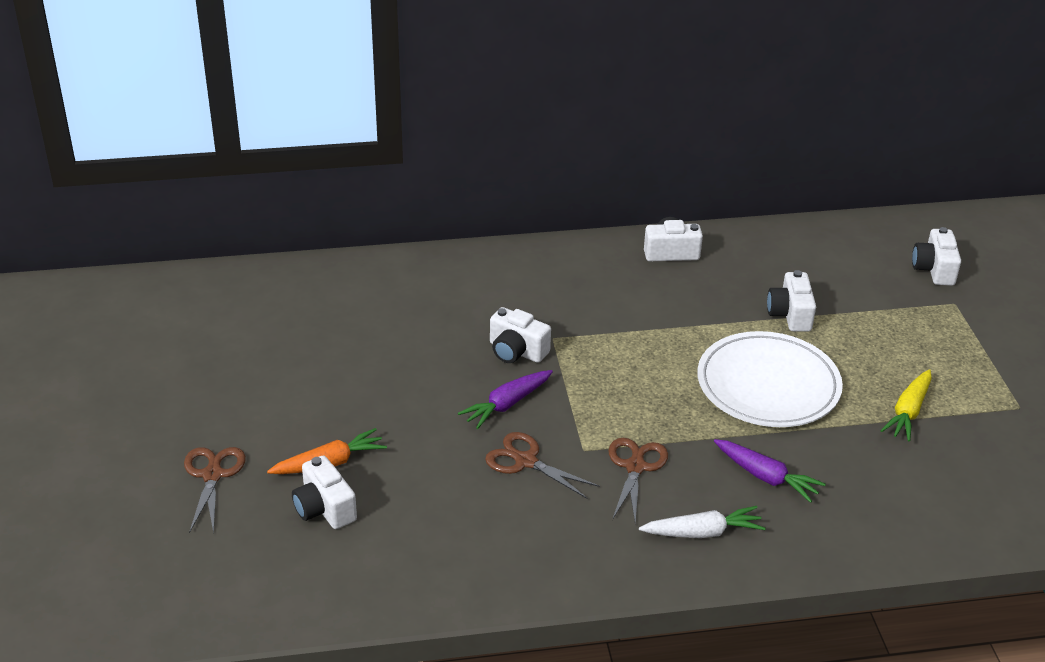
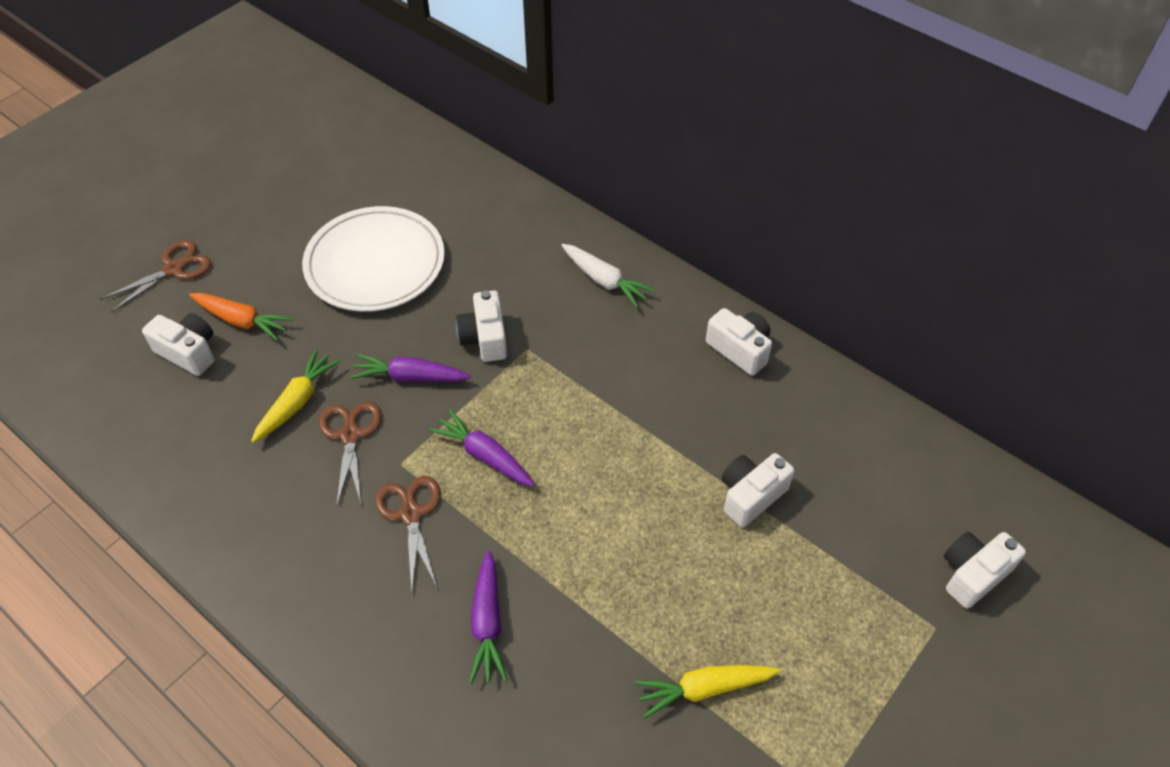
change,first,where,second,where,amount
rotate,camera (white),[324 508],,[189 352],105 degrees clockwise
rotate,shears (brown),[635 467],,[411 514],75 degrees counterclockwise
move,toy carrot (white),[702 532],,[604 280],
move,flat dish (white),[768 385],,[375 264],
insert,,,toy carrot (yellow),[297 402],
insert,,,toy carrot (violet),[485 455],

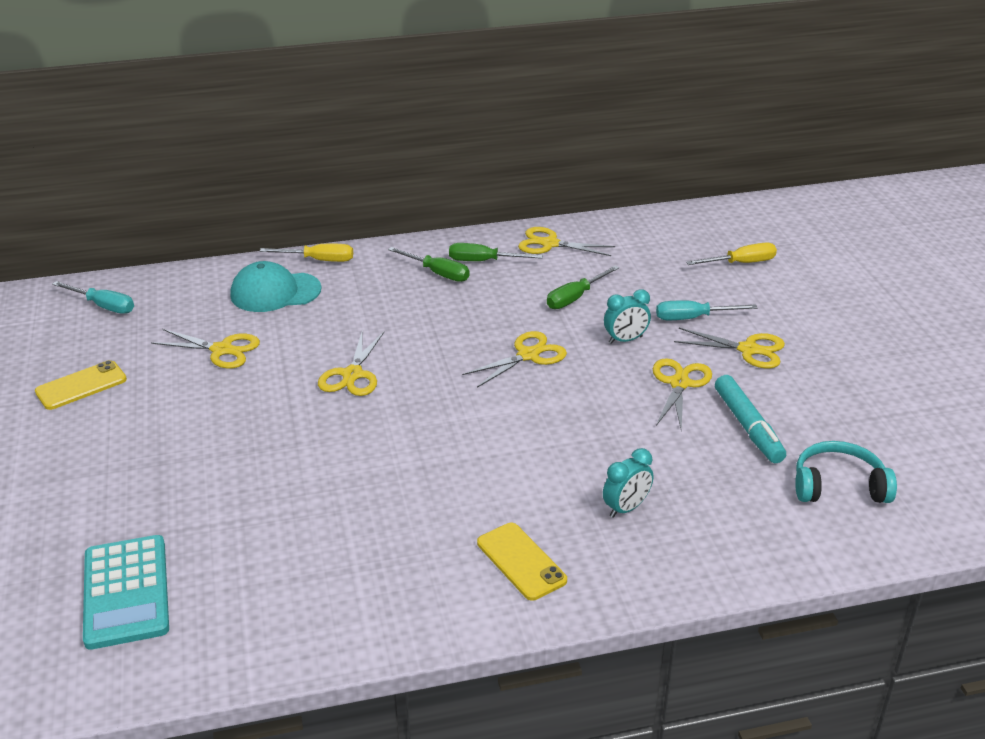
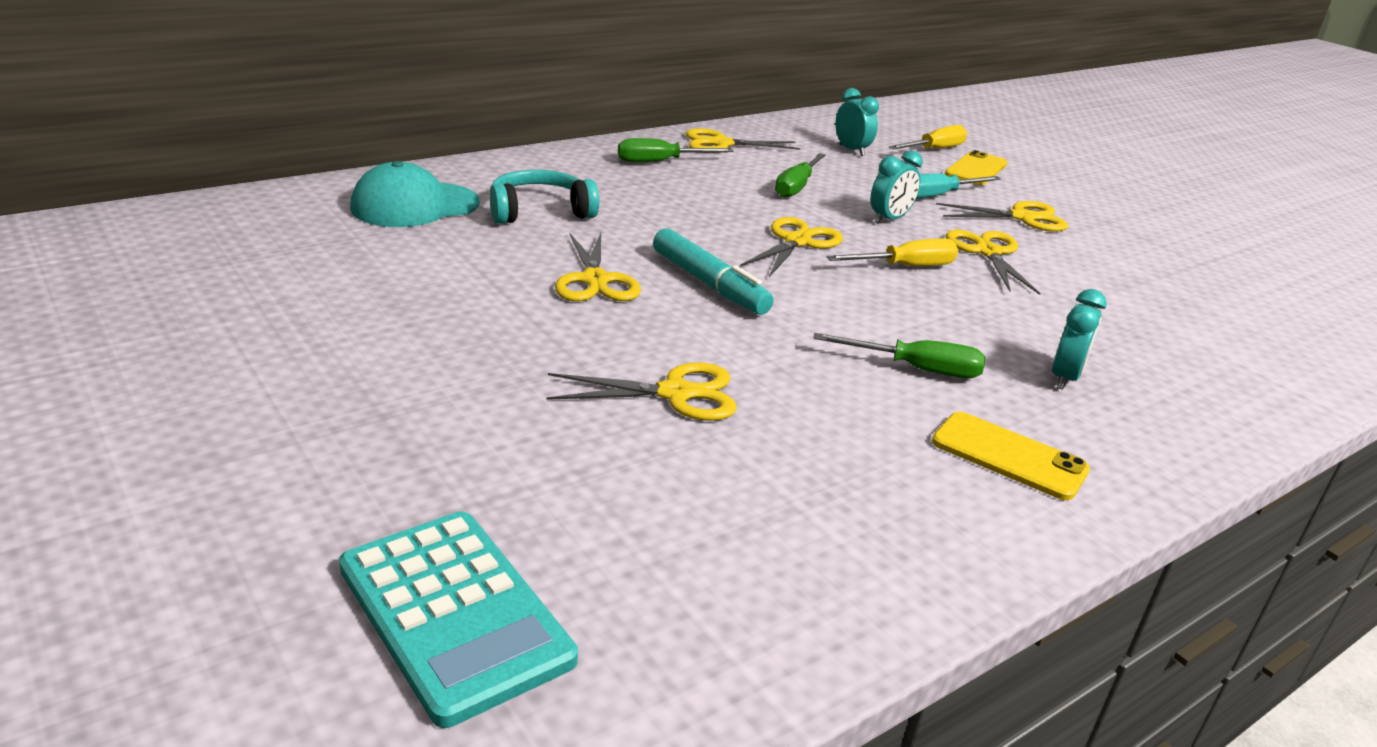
change,first,where,second,where,amount
move,phone (yellow),[81 386],,[976 169],
delete,hand screwdriver (teal),[103 306],,,
move,shears (yellow),[222 350],,[675 393],
move,hand screwdriver (yellow),[319 260],,[905 267],
move,hand screwdriver (emerald),[438 273],,[916 369],
move,felt pen (teal),[748 427],,[709 284],
move,headphones (teal),[838 485],,[540 211],
insert,,,alarm clock (teal),[851 150],

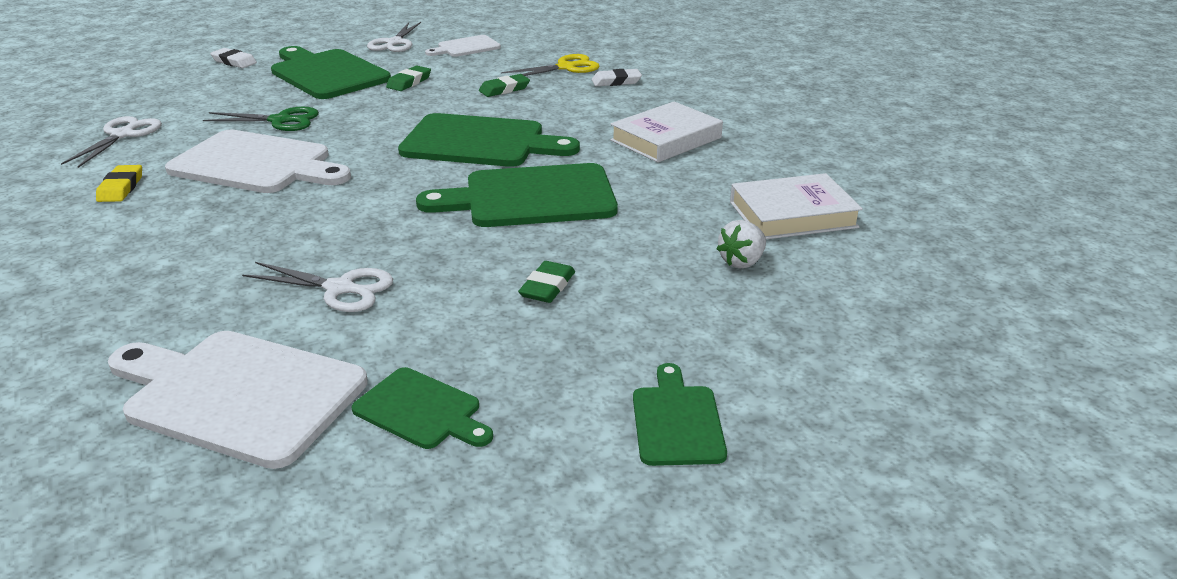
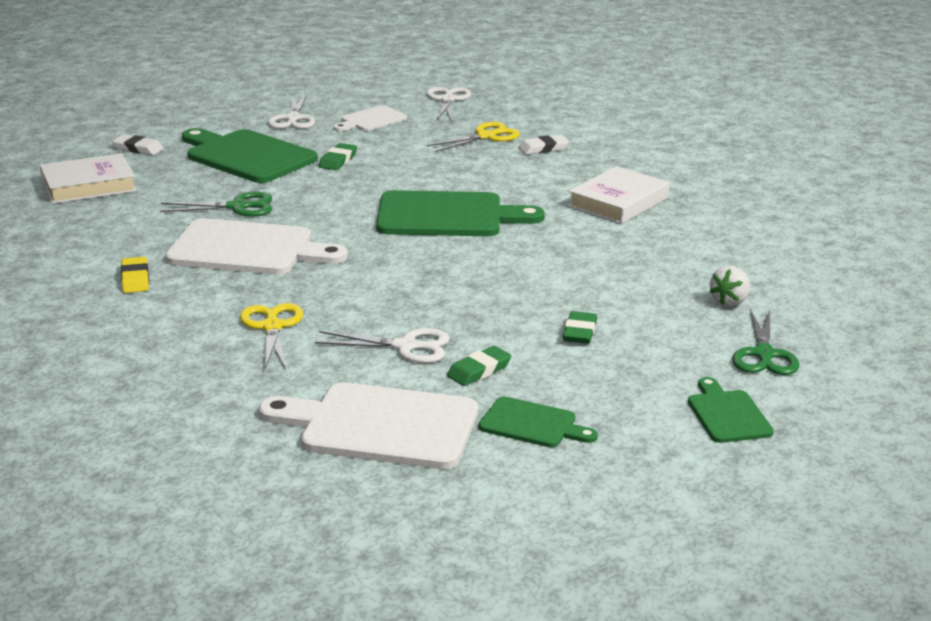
change,first,where,second,where,amount
move,shears (white),[123 135],,[448 100],
delete,bread board (emerald),[531 197],,,
move,pencil eraser (emerald),[504 89],,[479 370],
move,hardback (white),[792 215],,[88 185],
insert,,,shears (yellow),[272 327],
insert,,,shears (emerald),[764 354],

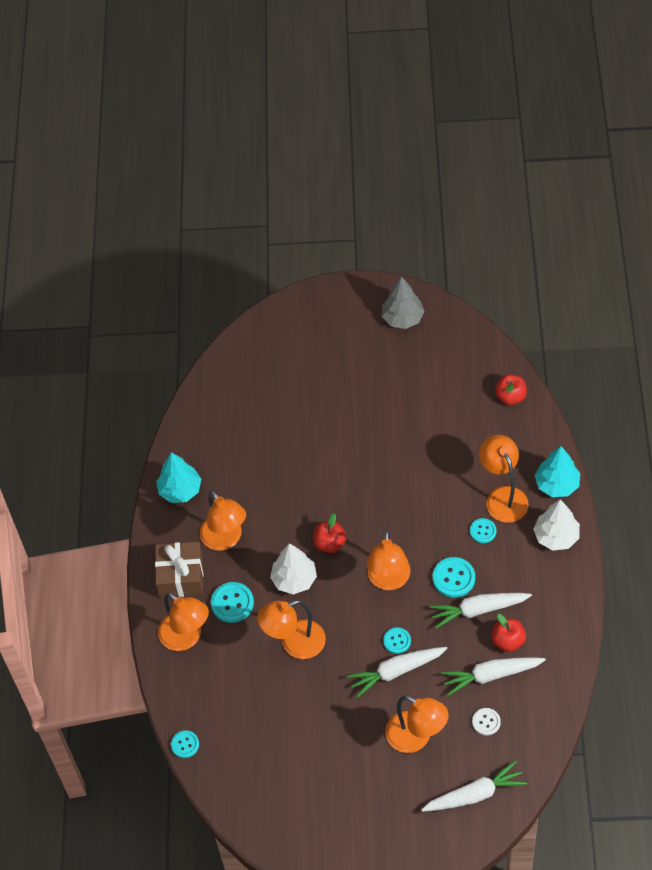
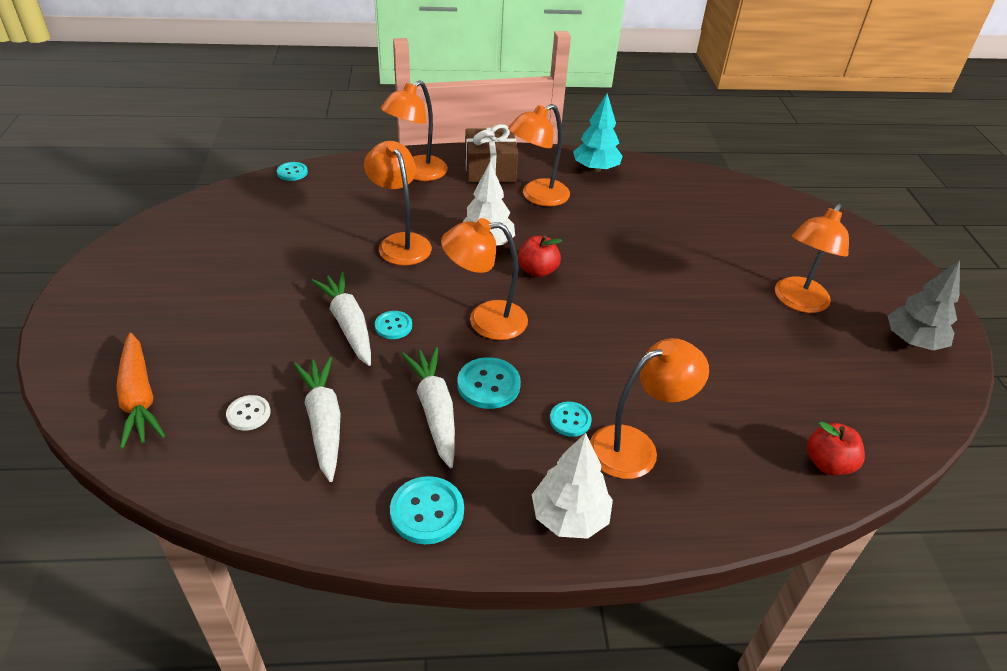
change,first,where,second,where,amount
move,shirt button (teal),[232 603],,[427 511],
move,lamp (bright orange),[416 738],,[797 302],
recolor,toy carrot (white),[475 794],toy carrot (bright orange),[139 398],
delete,apple (red),[508 641],,,
delete,fir tree (teal),[557 484],,,

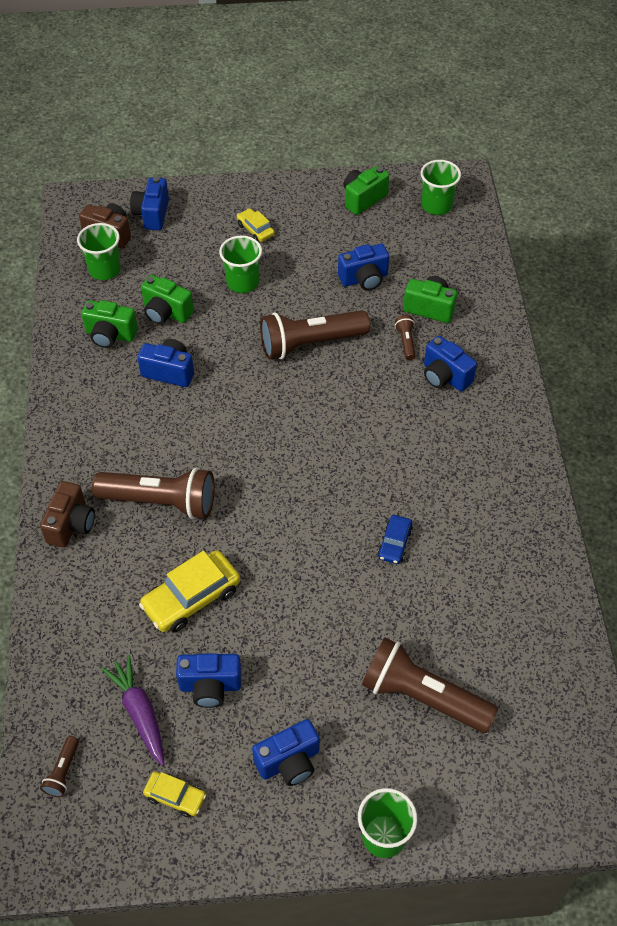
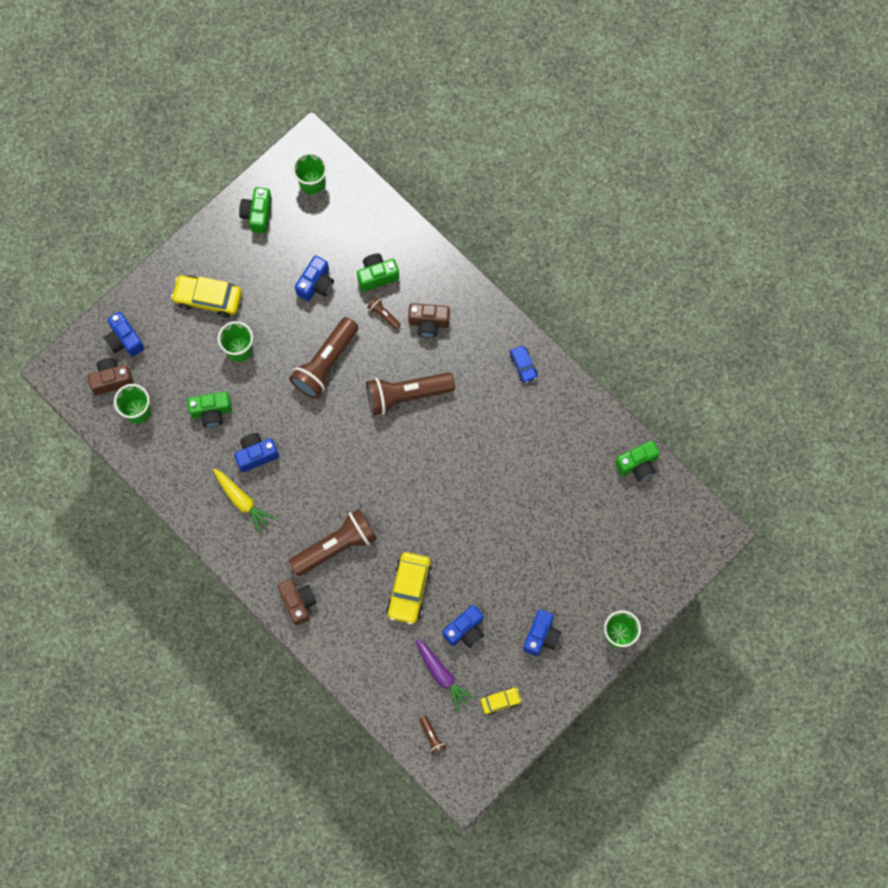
change,first,where,second,where,amount
move,camera (emerald),[110 335],,[637 465],
rotate,toy carrot (violet),[140 713],,[442 675],150 degrees counterclockwise
resize,toy car (yellow),[255 230],,[208 298],x1.81
move,pocket torch (brown),[422 696],,[406 395],
move,toy car (blue),[394 543],,[523 366],
recolor,camera (blue),[445 376],camera (brown),[428 323],
insert,,,toy carrot (yellow),[242 501],

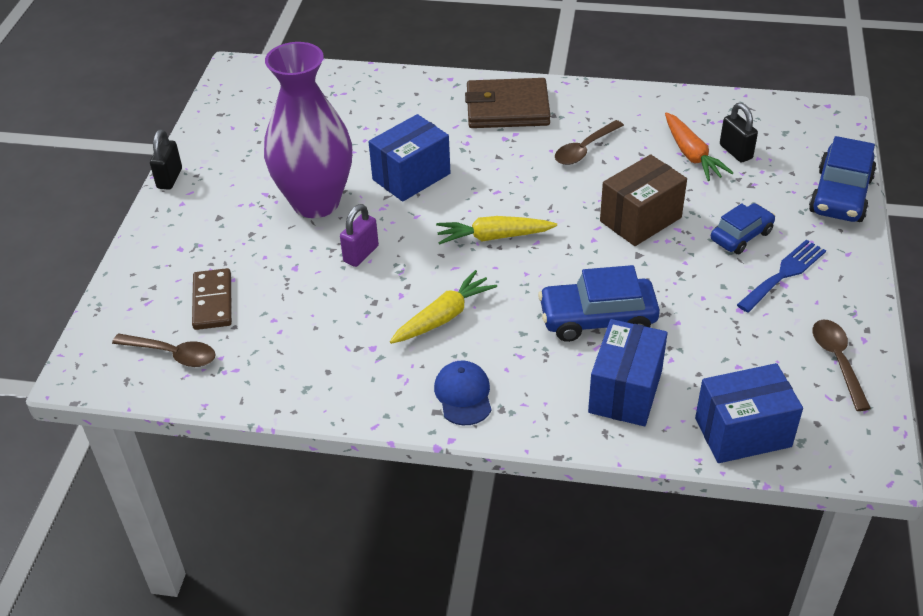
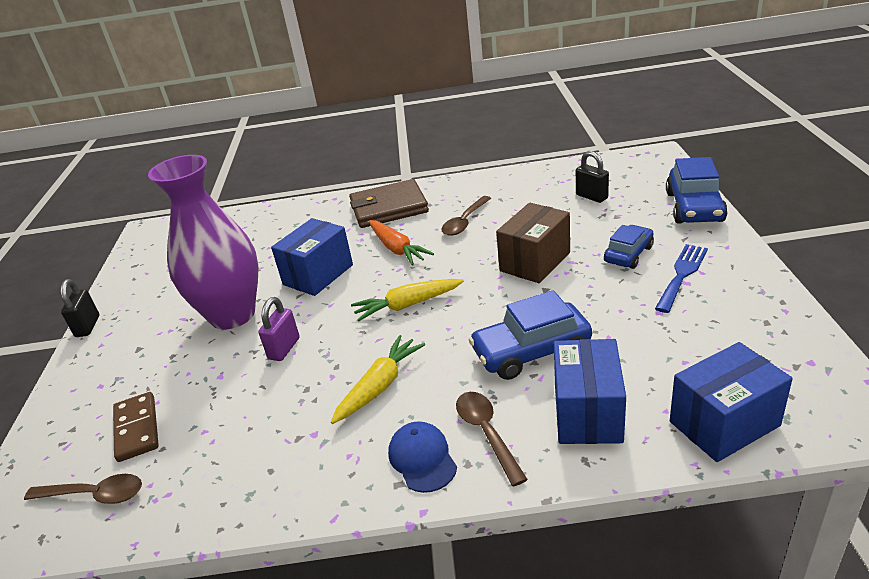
change,first,where,second,where,amount
move,toy carrot (bright orange),[692 155],,[397 249],
move,teaspoon (brown),[837 361],,[486 433],

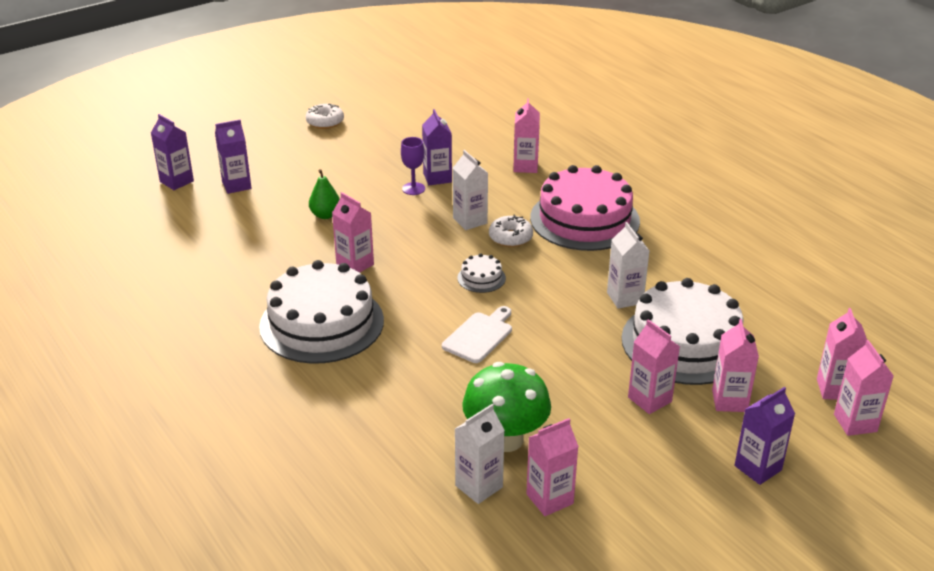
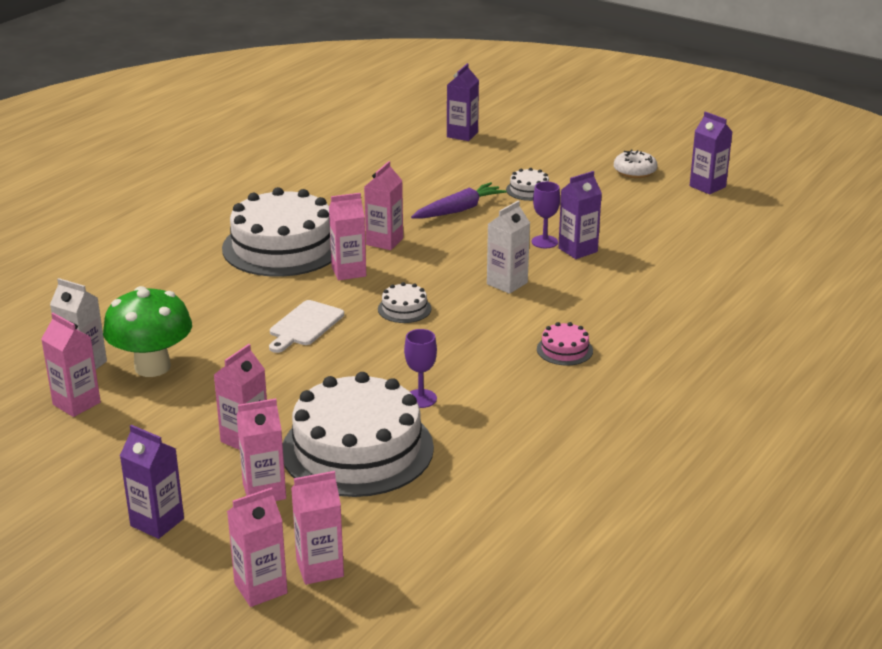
change,first,where,second,where,amount
move,carton (violet),[236 185],,[707 186],
replace,pear (emerald),[325 215],toy carrot (violet),[459 210],
rotate,bread board (white),[479 336],,[304 325],105 degrees clockwise
delete,donut (white),[510 238],,,
move,carton (pink),[525 166],,[348 271],
resize,cake (pink),[584 219],,[564 350],x0.41
replace,carton (white),[625 298],chalice (violet),[421 398],
insert,,,cake (white),[529 190],

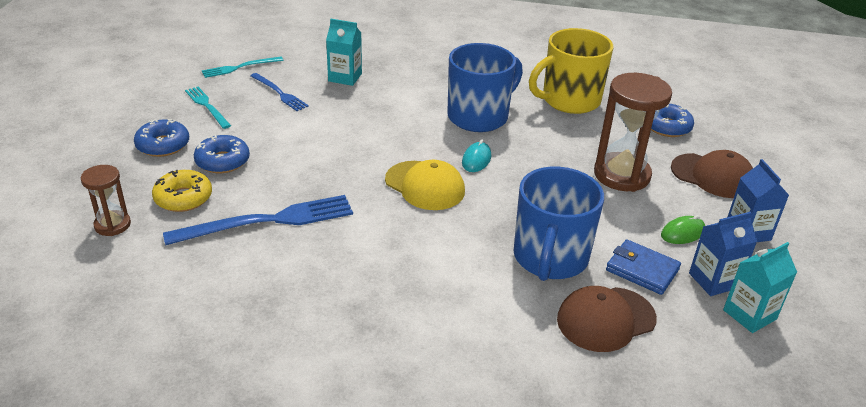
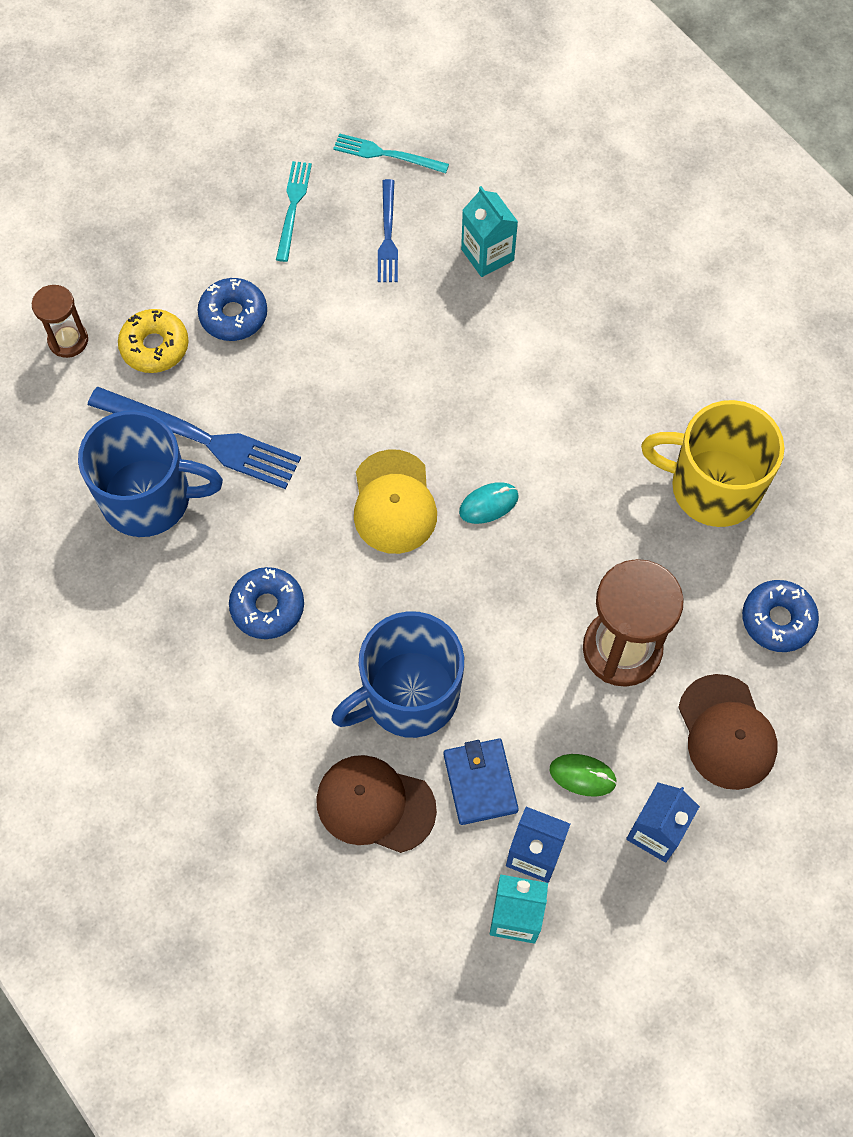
change,first,where,second,where,amount
move,donut (blue),[163 145],,[267 607],
move,mug (blue),[479 116],,[149 498],

